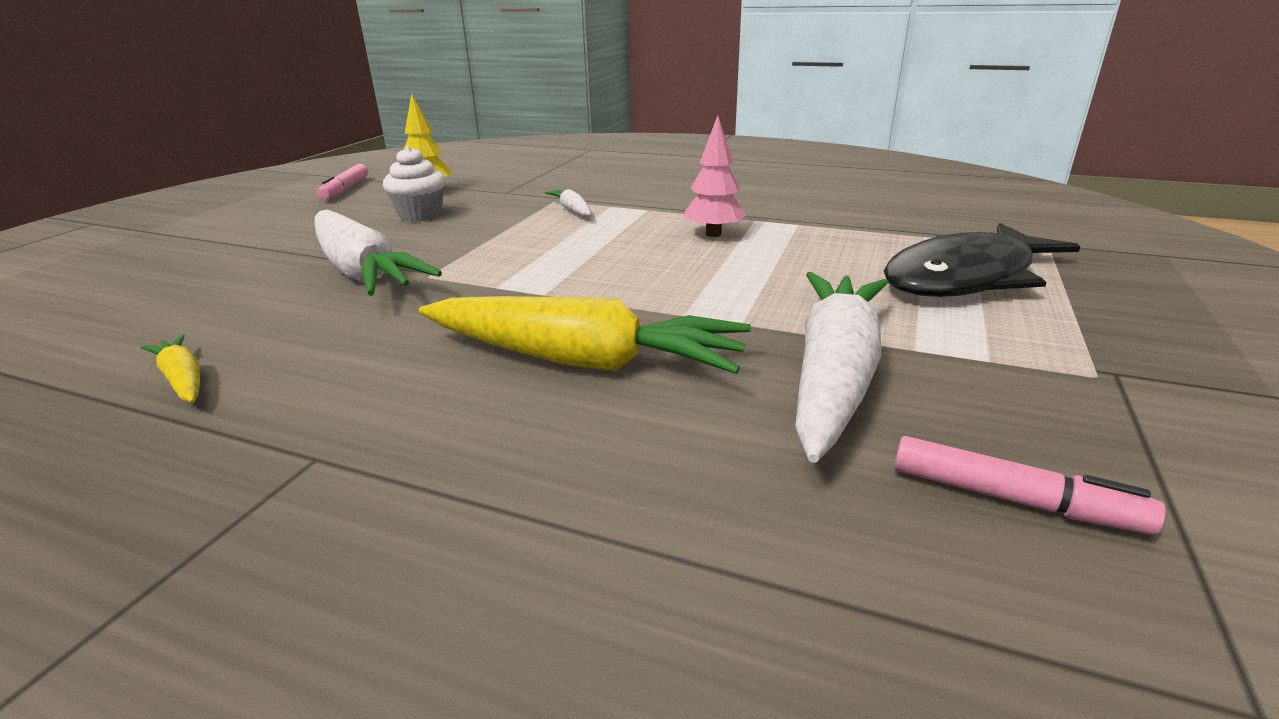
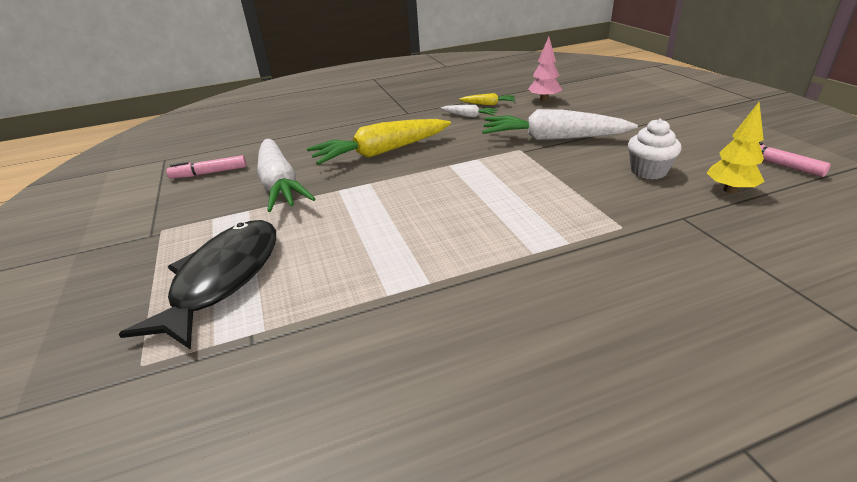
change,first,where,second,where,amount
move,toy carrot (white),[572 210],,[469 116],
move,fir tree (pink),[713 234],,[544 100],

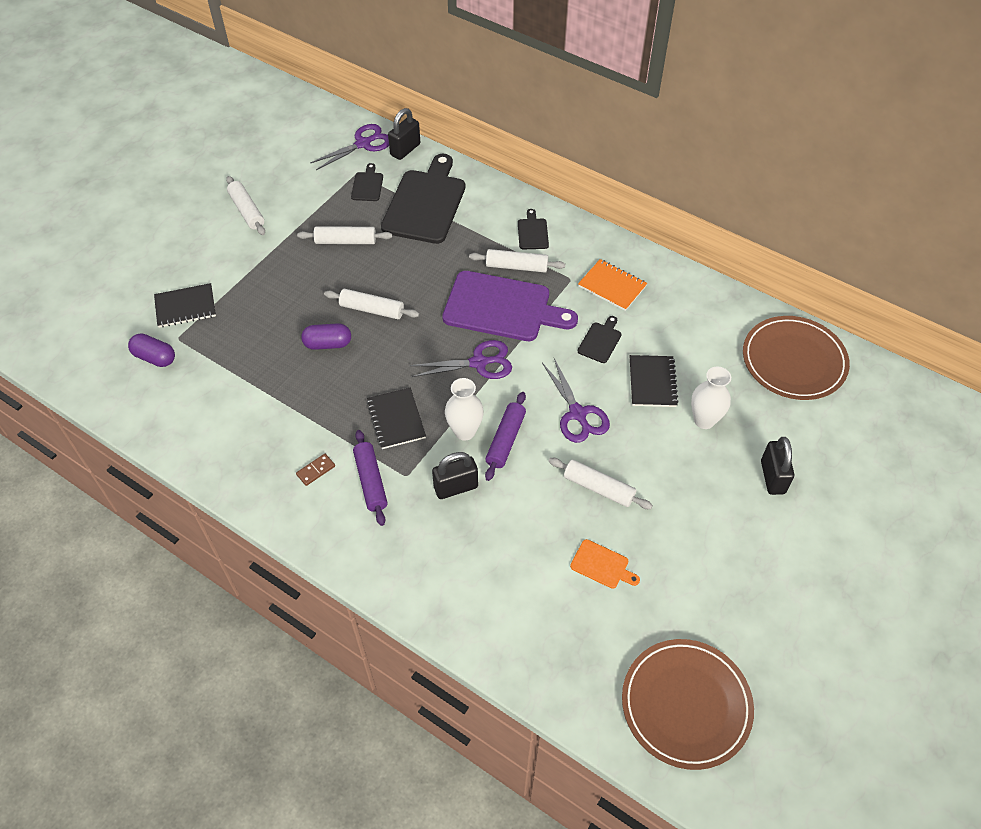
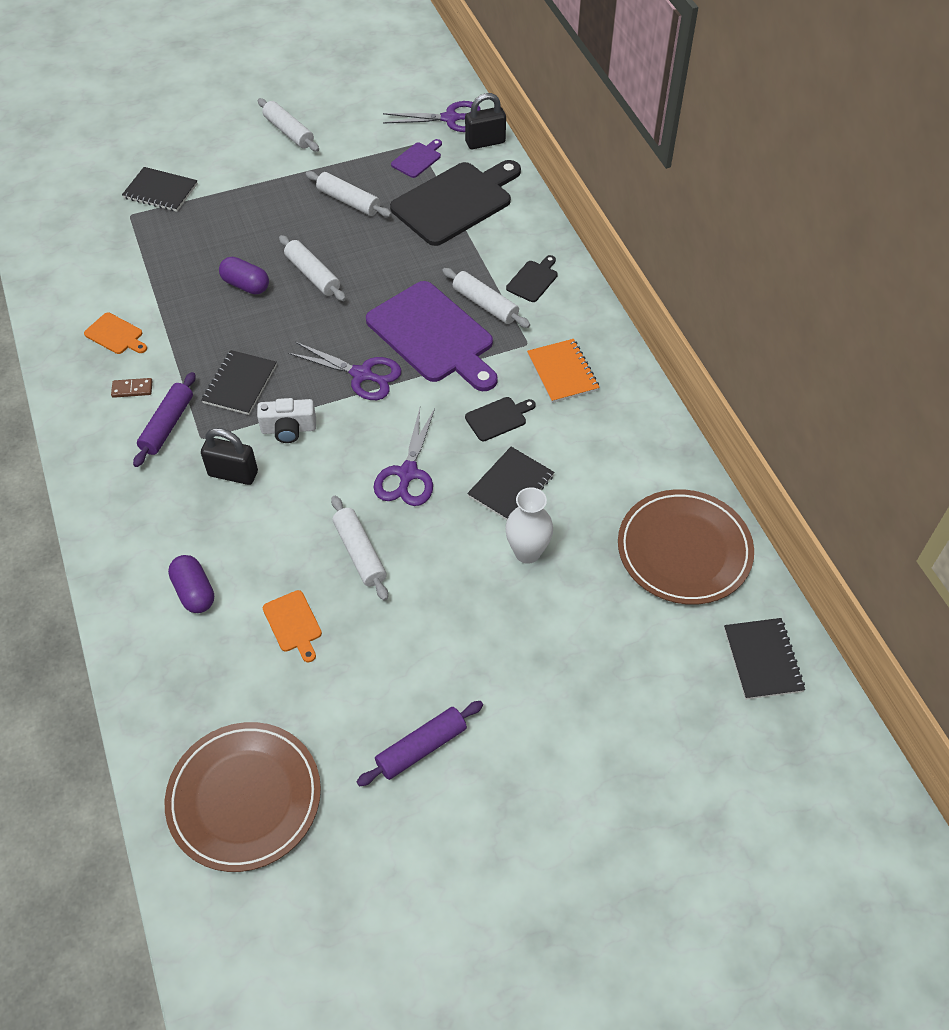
change,first,where,second,where,amount
move,capsule (violet),[155 357],,[194 592],
rotate,rolling pin (white),[247 211],,[288 132],45 degrees counterclockwise
recolor,bread board (black),[367 185],bread board (violet),[417 159],
replace,vase (white),[464 431],camera (white),[288 429],
move,rolling pin (violet),[505 440],,[421 747],
delete,small lock (black),[772 477],,,
insert,,,bread board (bright orange),[115 335],
insert,,,notepad (black),[762 660],

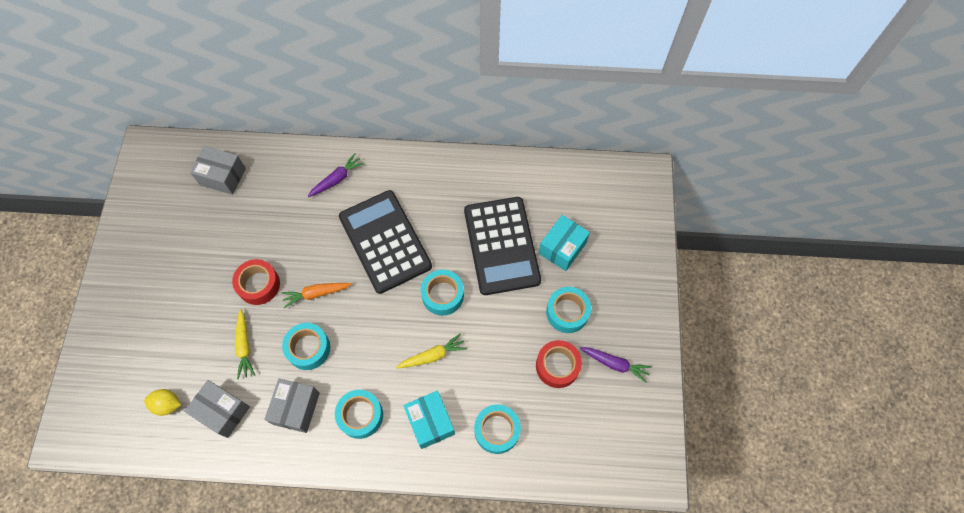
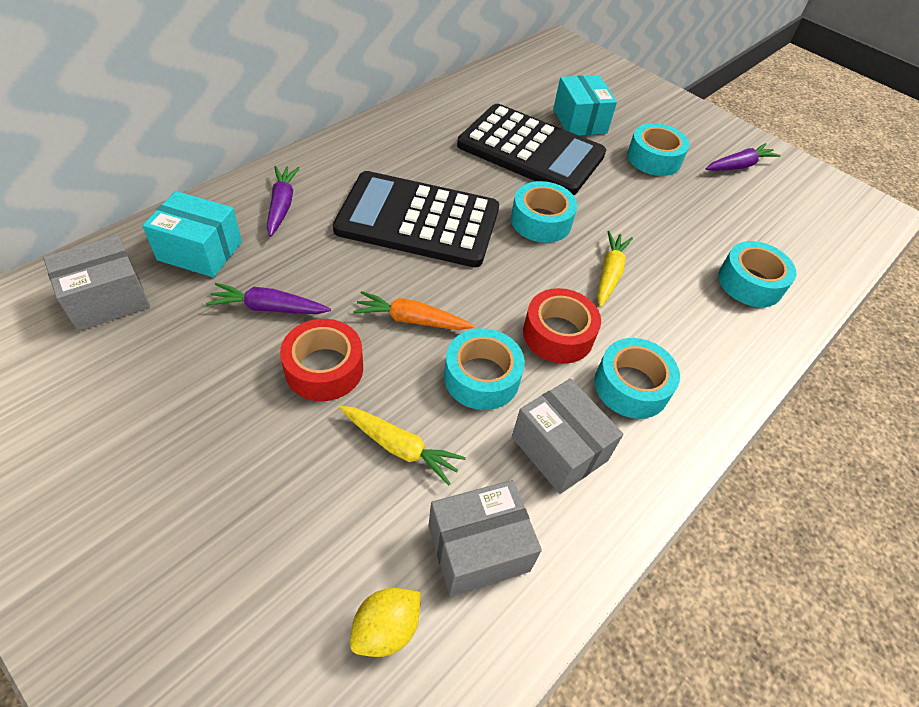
change,first,where,second,where,amount
rotate,toy carrot (bright orange),[316 294],,[411 320],75 degrees clockwise
move,box (teal),[430 422],,[200 251],
move,roll of tape (red),[557 366],,[558 334],
insert,,,toy carrot (violet),[269 308],

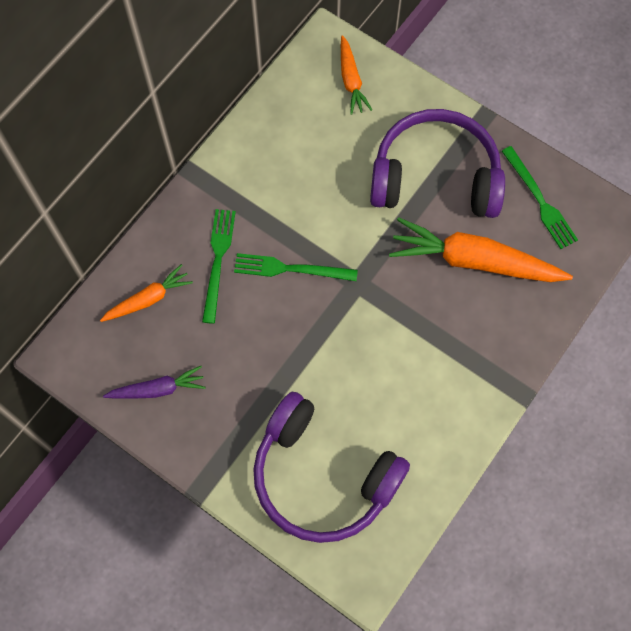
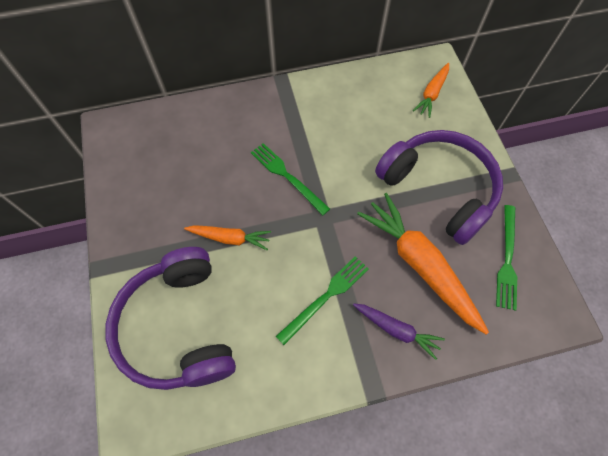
change,first,where,second,where,amount
move,toy carrot (bright orange),[148 299],,[230 238],
move,toy carrot (violet),[157 389],,[396 330],
move,fork (emerald),[218 261],,[325 297],

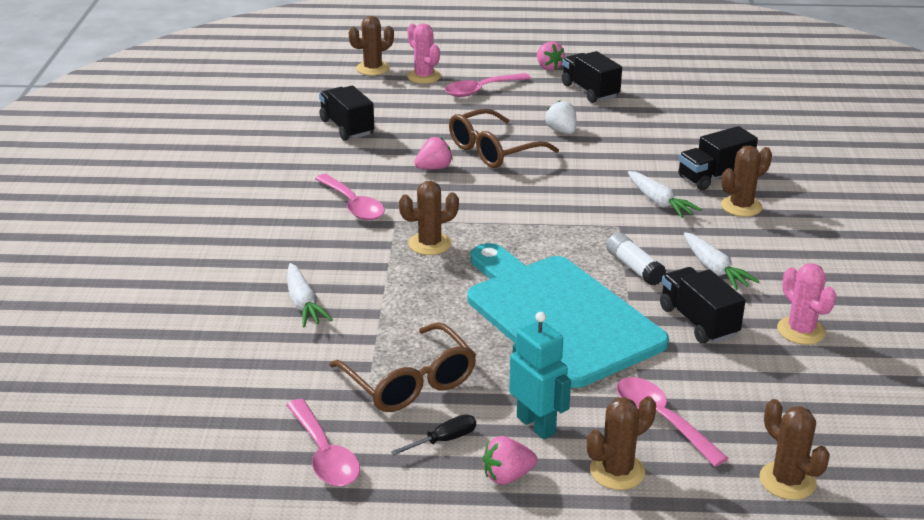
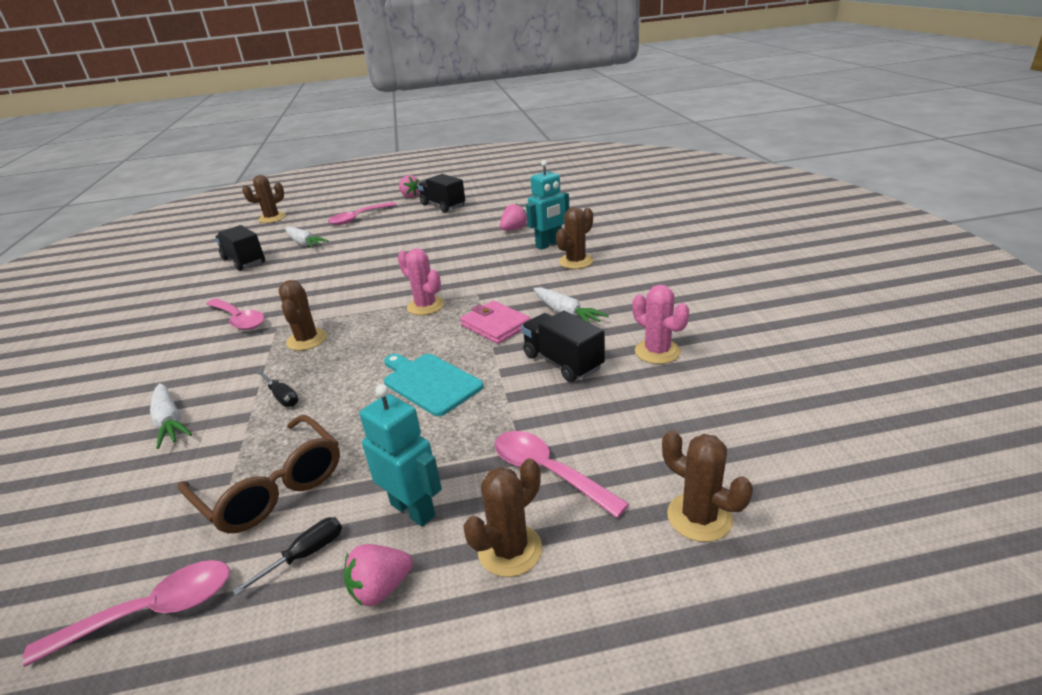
change,first,where,second,where,amount
rotate,teaspoon (pink),[325 454],,[152 611],75 degrees counterclockwise
rotate,saguaro cactus (brown),[429 244],,[307 340],60 degrees counterclockwise
move,saguaro cactus (pink),[424 76],,[425 306],
move,strawberry (pink),[434 168],,[514 229],
delete,eyeglasses (brown),[494 150],,,
resize,bread board (teal),[558 315],,[430 382],x0.50
delete,strawberry (white),[561 131],,,
replace,glue (white),[634 268],card wallet (pink),[495 325],
move,toy carrot (white),[659 202],,[304 243],
replace,toy truck (black),[714 177],toy robot (teal),[549 244],
insert,,,hand screwdriver (black),[282 397],

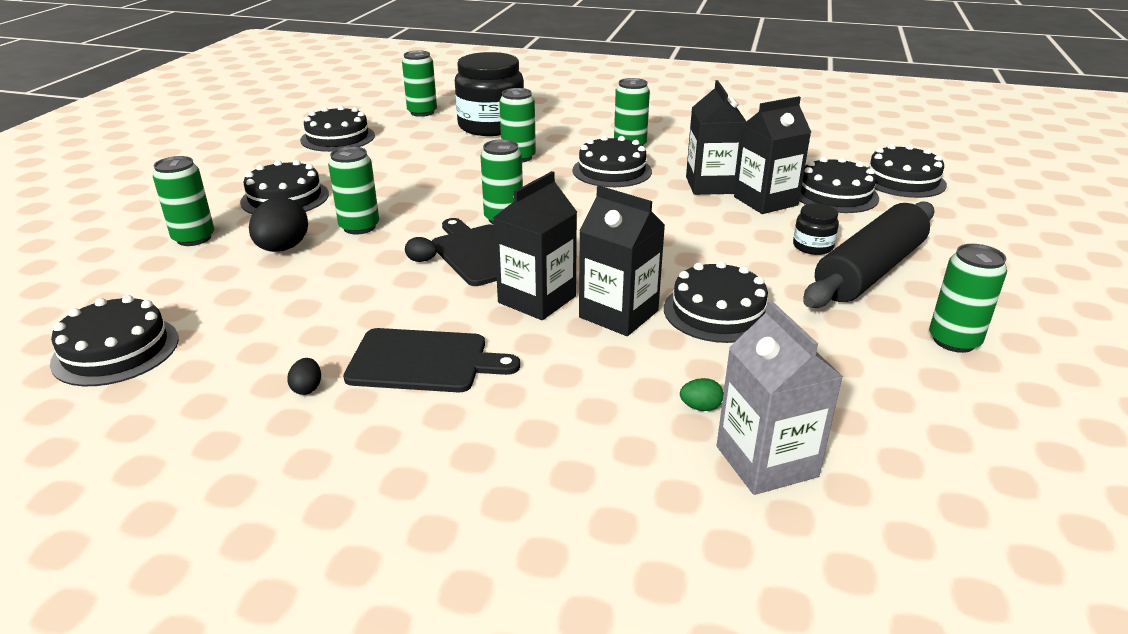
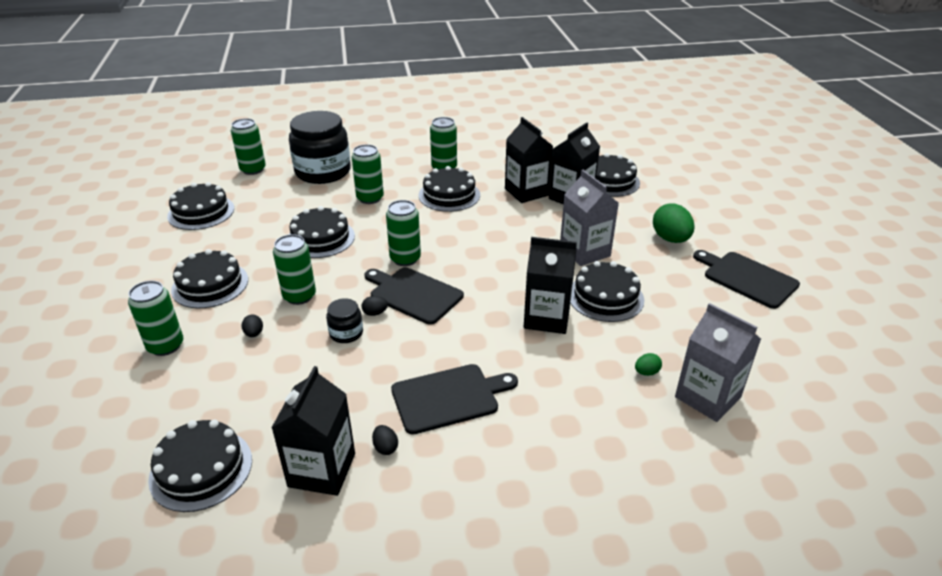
change,first,where,second,where,amount
resize,toy egg (black),[283 248],,[254 334],x0.47
move,carton (black),[537 299],,[322 470],
move,jar (black),[813 246],,[346 333],
replace,rolling pin (black),[870 271],toy egg (emerald),[670 239],
move,cake (black),[902 180],,[320 238],
replace,can (emerald),[954 341],bread board (black),[747 278],
insert,,,carton (gray),[584 252],

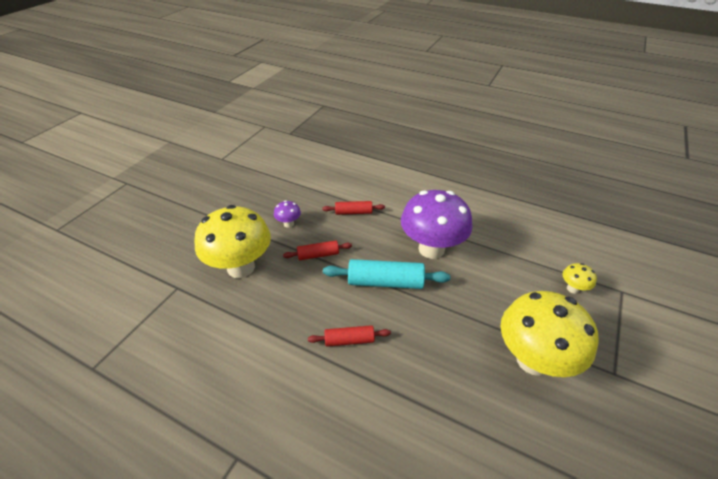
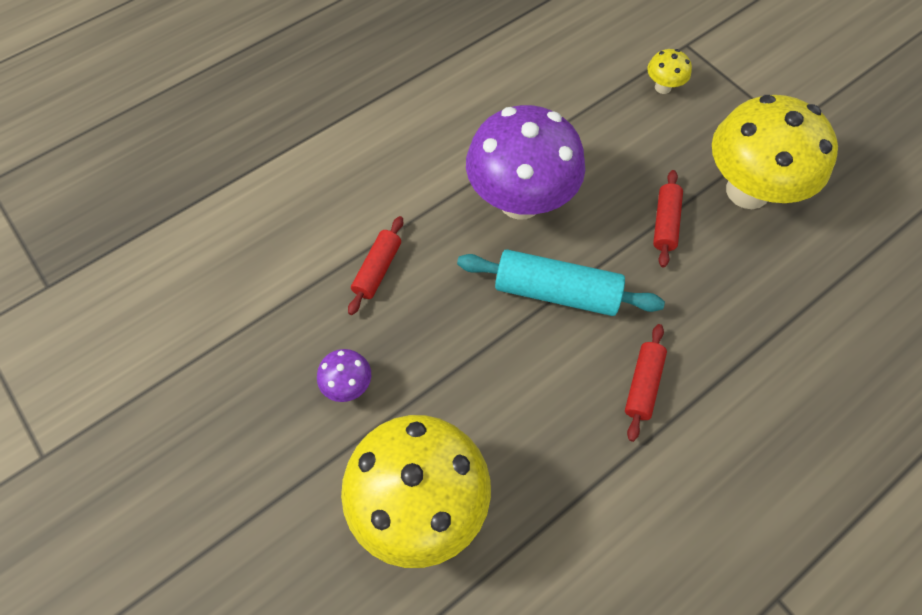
change,first,where,second,where,amount
move,rolling pin (red),[318 255],,[665 223],
rotate,rolling pin (teal),[385 282],,[556 291],75 degrees clockwise

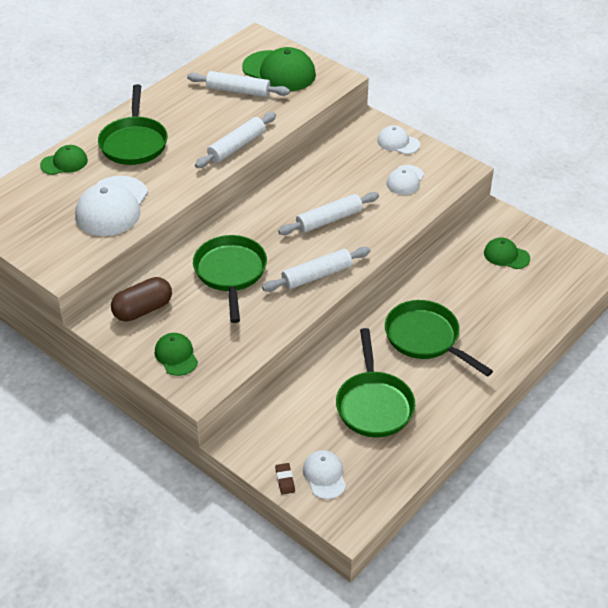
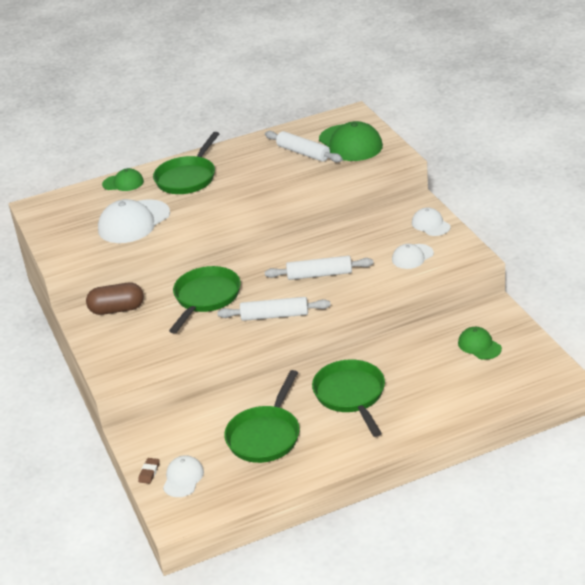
change,first,where,second,where,amount
delete,cap (emerald),[176 356],,,
delete,rolling pin (white),[236 146],,,

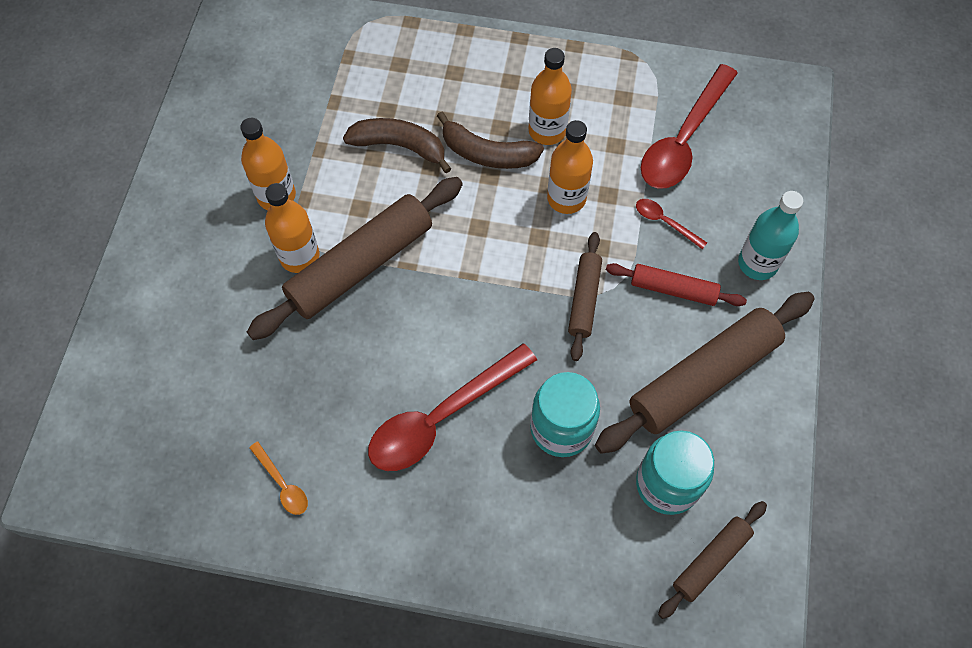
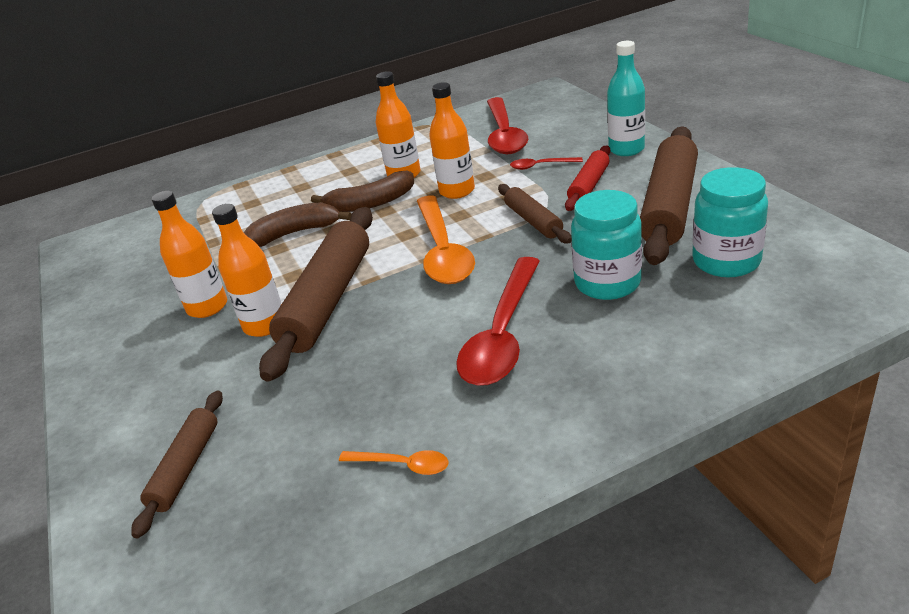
change,first,where,second,where,amount
rotate,rolling pin (red),[673 289],,[589 185],45 degrees counterclockwise
move,rolling pin (brown),[711 561],,[186 467],
insert,,,teaspoon (bright orange),[443 251],

